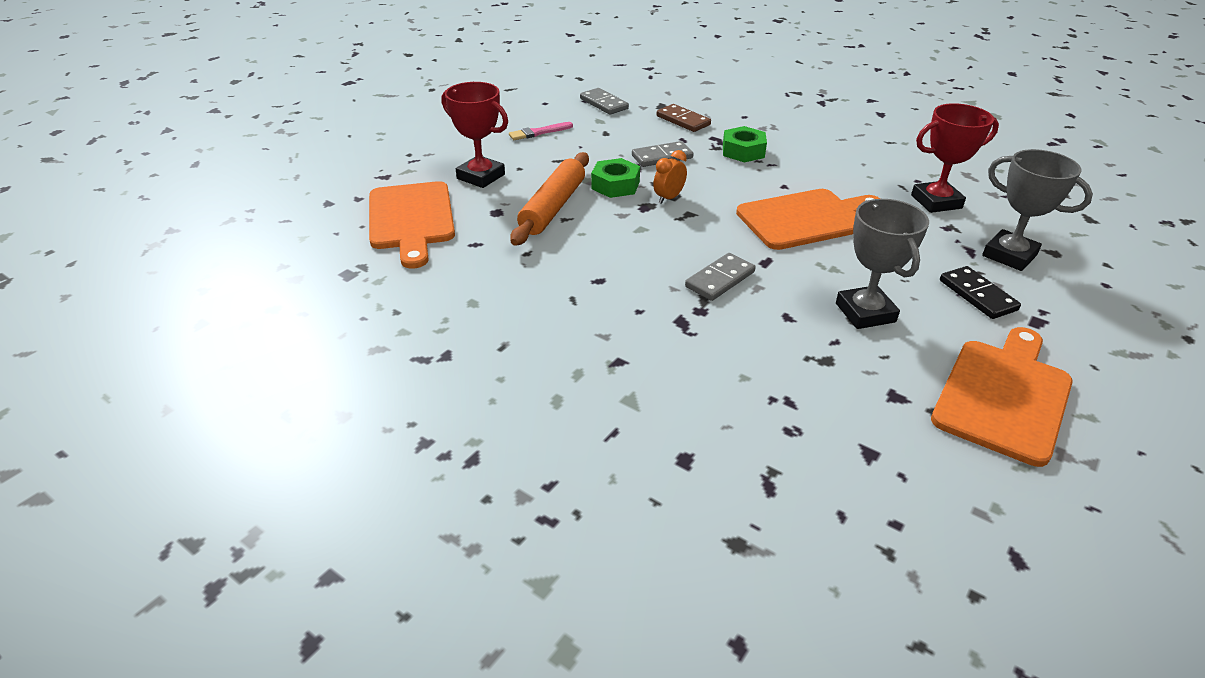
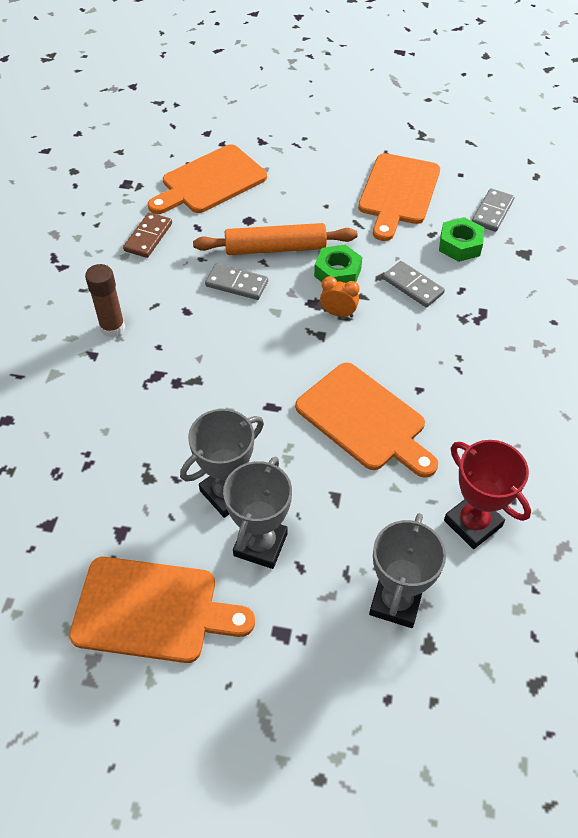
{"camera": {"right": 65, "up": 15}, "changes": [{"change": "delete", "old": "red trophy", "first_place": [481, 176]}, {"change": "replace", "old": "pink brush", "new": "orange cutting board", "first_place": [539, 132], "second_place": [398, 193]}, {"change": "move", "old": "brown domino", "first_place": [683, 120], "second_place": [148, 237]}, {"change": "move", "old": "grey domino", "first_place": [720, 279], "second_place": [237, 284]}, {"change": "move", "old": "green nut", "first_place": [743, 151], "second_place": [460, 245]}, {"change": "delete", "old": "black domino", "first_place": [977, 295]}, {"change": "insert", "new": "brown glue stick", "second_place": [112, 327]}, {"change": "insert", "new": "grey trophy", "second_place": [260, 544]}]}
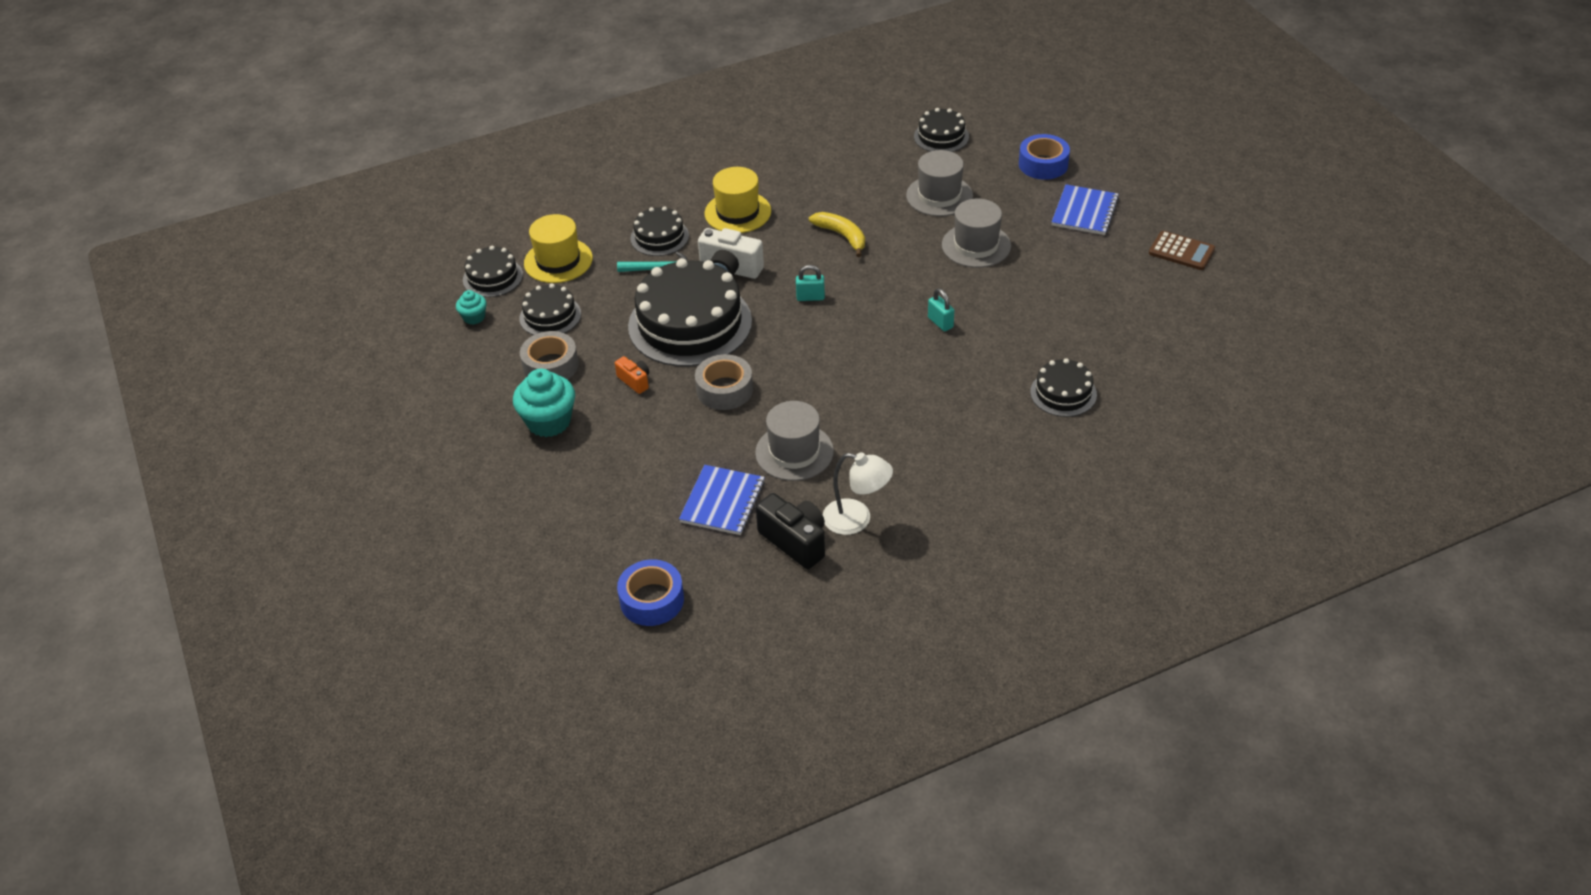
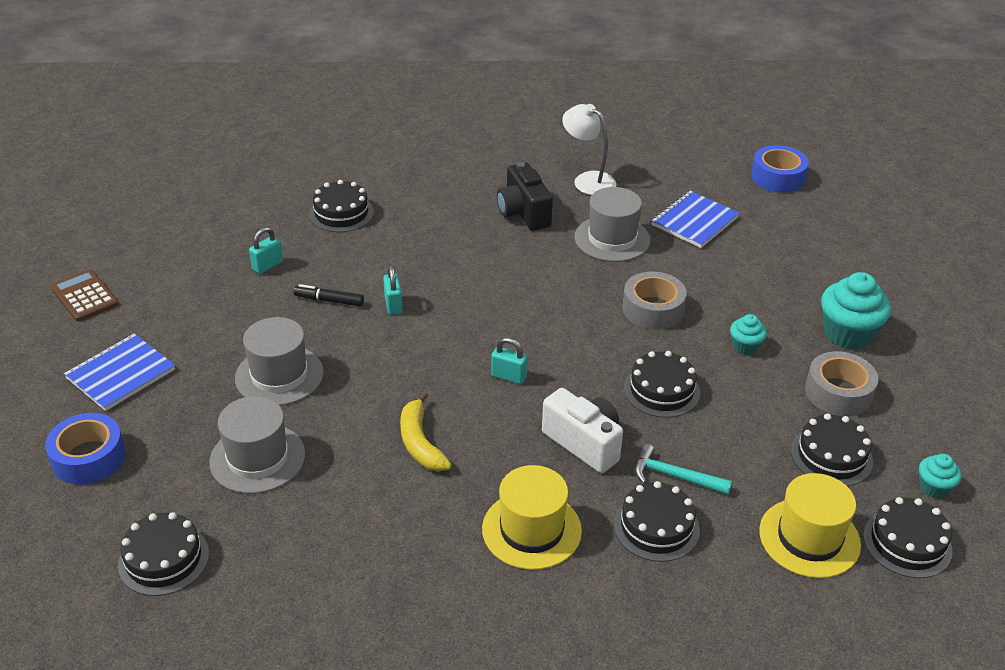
{"camera": {"right": -160, "up": -5}, "changes": [{"change": "replace", "old": "orange camera", "new": "turquoise cupcake", "first_place": [635, 381], "second_place": [745, 346]}, {"change": "resize", "old": "black cake", "first_place": [690, 324], "second_place": [661, 390], "factor": 0.5}, {"change": "move", "old": "black camera", "first_place": [795, 541], "second_place": [523, 213]}, {"change": "insert", "new": "turquoise padlock", "second_place": [267, 265]}, {"change": "insert", "new": "black marker", "second_place": [329, 300]}]}
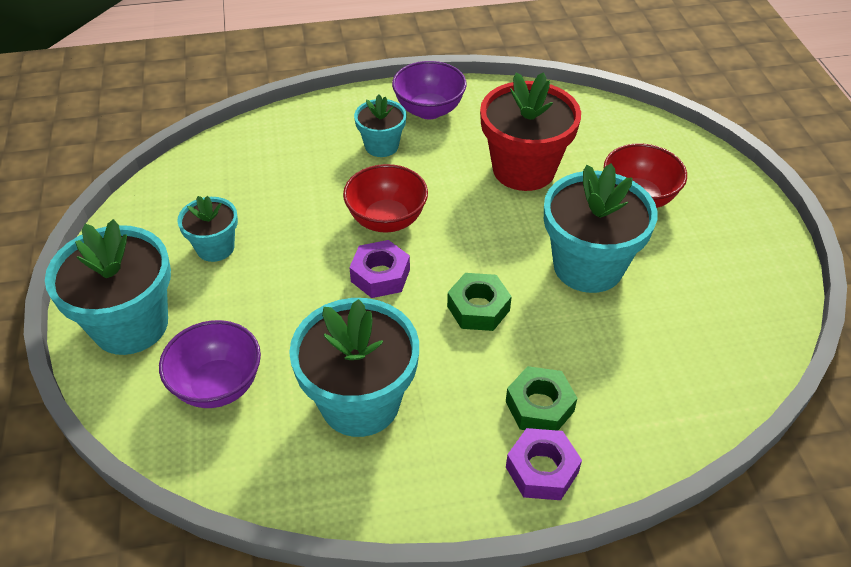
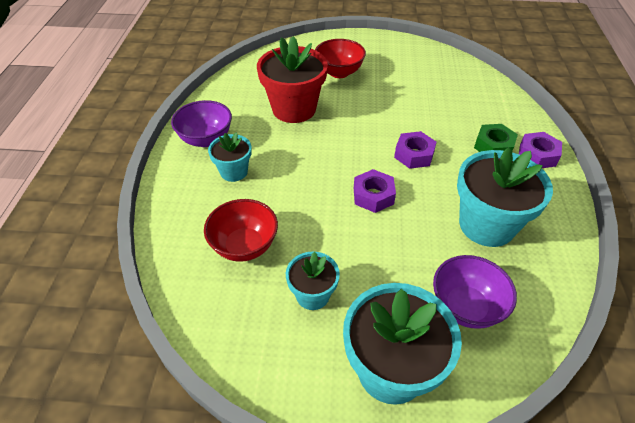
{"camera": {"right": -75, "up": 0}, "changes": [{"change": "move", "old": "red bowl", "first_place": [386, 220], "second_place": [244, 246]}, {"change": "recolor", "old": "green nut", "new": "purple nut", "first_place": [478, 308], "second_place": [414, 155]}, {"change": "delete", "old": "turquoise flower pot", "first_place": [588, 266]}]}
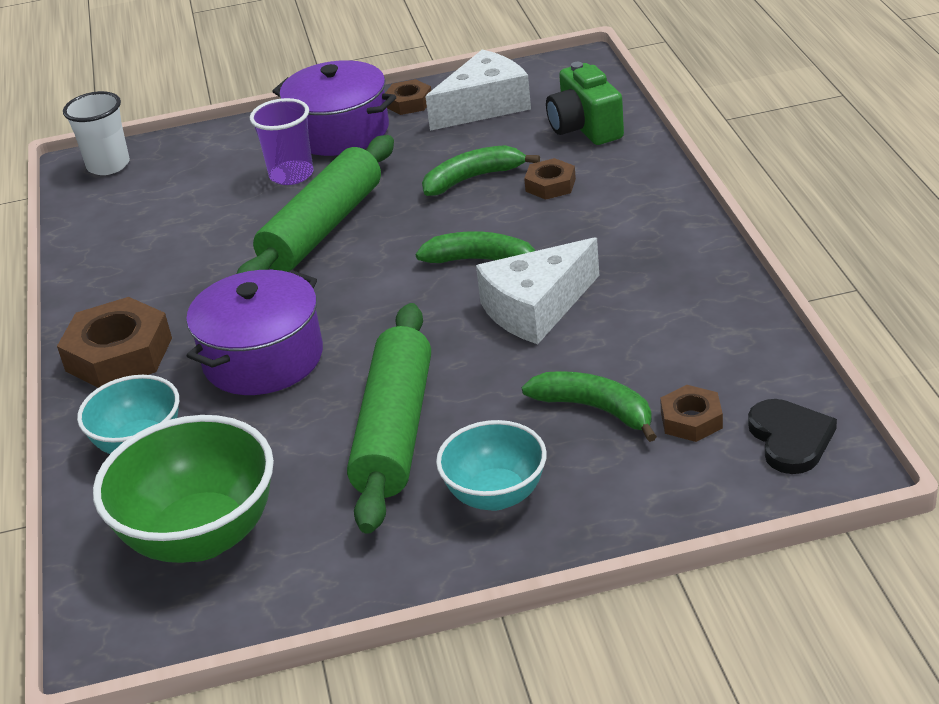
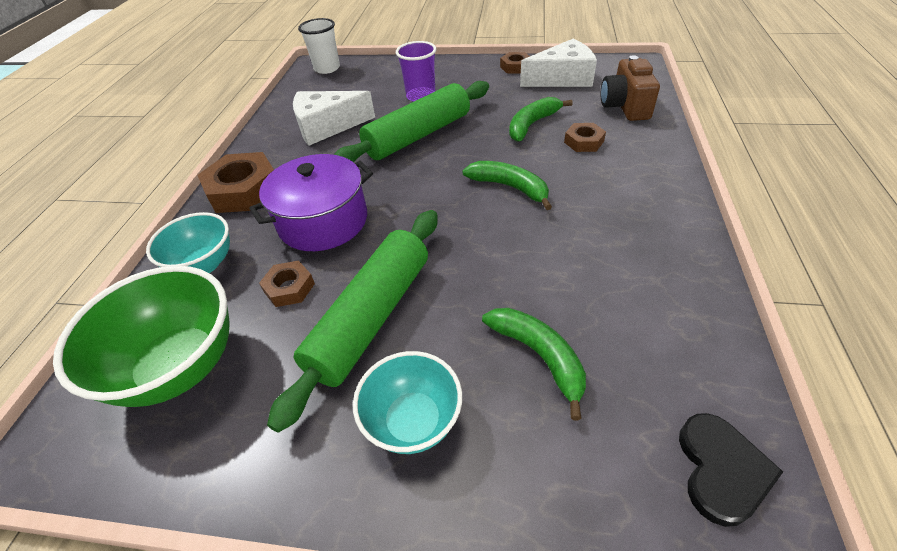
{"camera": {"right": 20, "up": 10}, "changes": [{"change": "delete", "old": "purple pot", "first_place": [340, 132]}, {"change": "rotate", "old": "green banana", "first_place": [473, 178], "second_place": [532, 124], "degrees": -45}, {"change": "move", "old": "white cheese", "first_place": [536, 308], "second_place": [327, 126]}, {"change": "recolor", "old": "green camera", "new": "brown camera", "first_place": [585, 128], "second_place": [625, 107]}, {"change": "move", "old": "brown nut", "first_place": [691, 420], "second_place": [289, 288]}]}
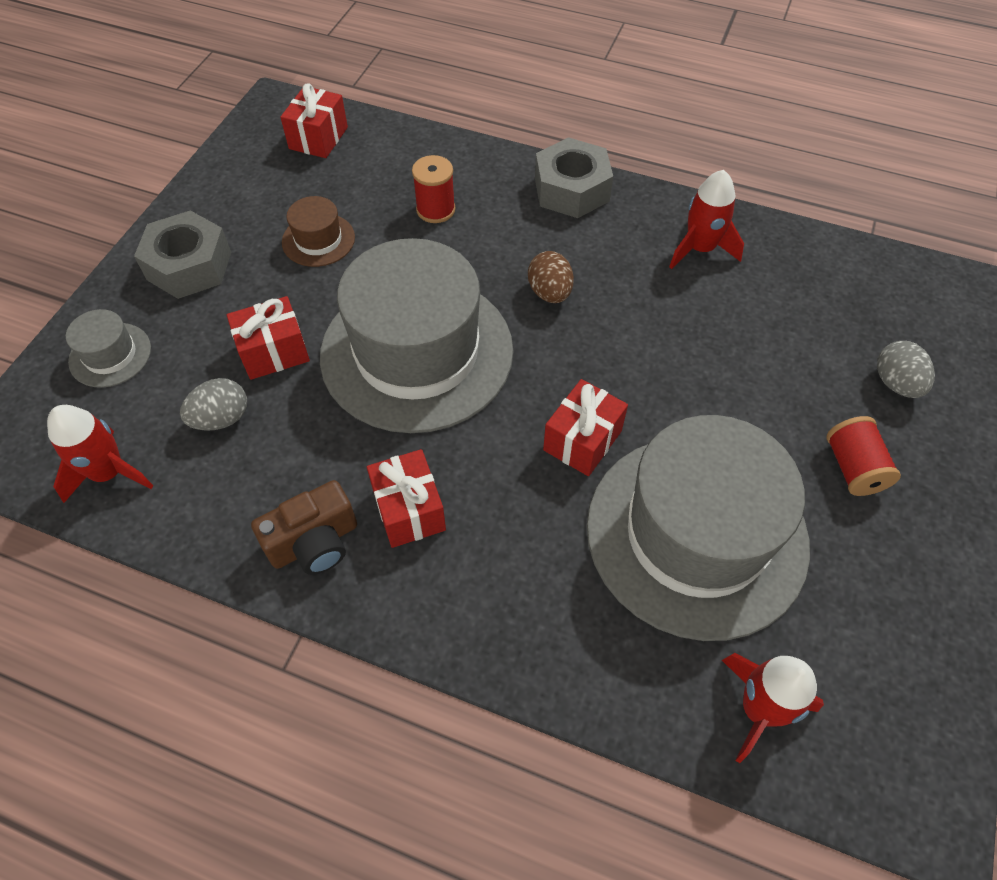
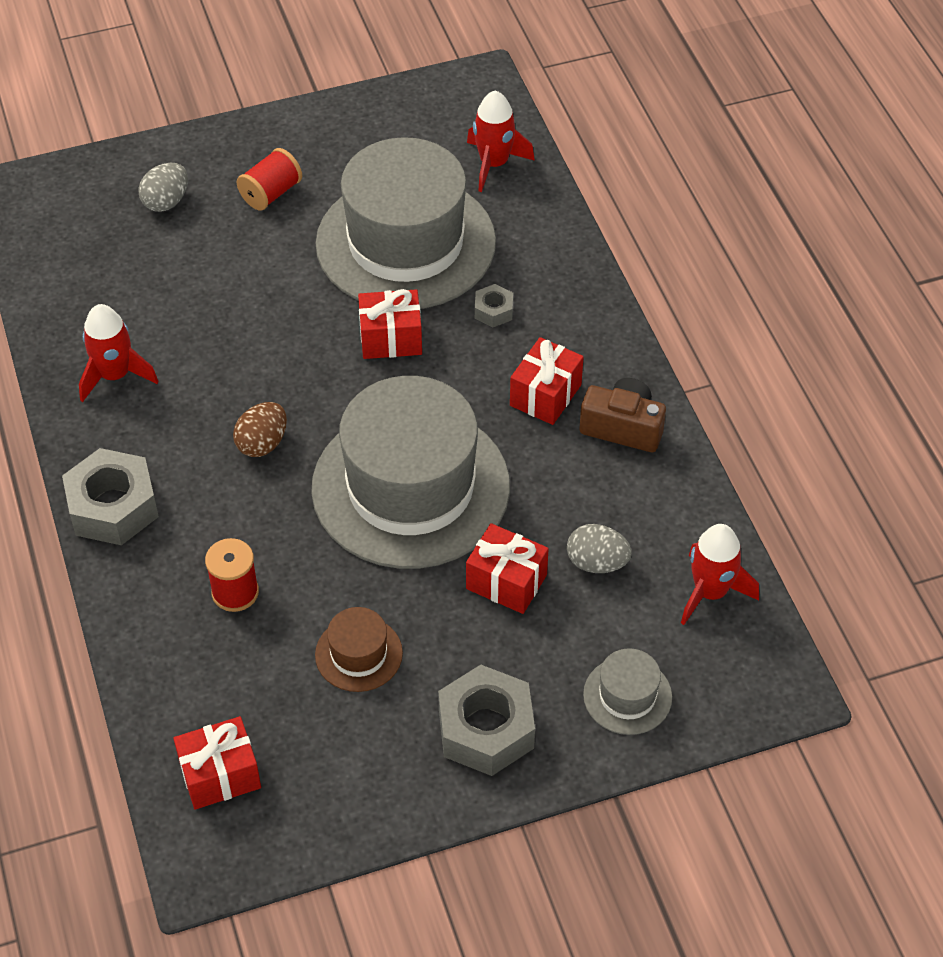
{"camera": {"right": -130, "up": -5}, "changes": [{"change": "insert", "new": "grey nut", "second_place": [493, 311]}]}
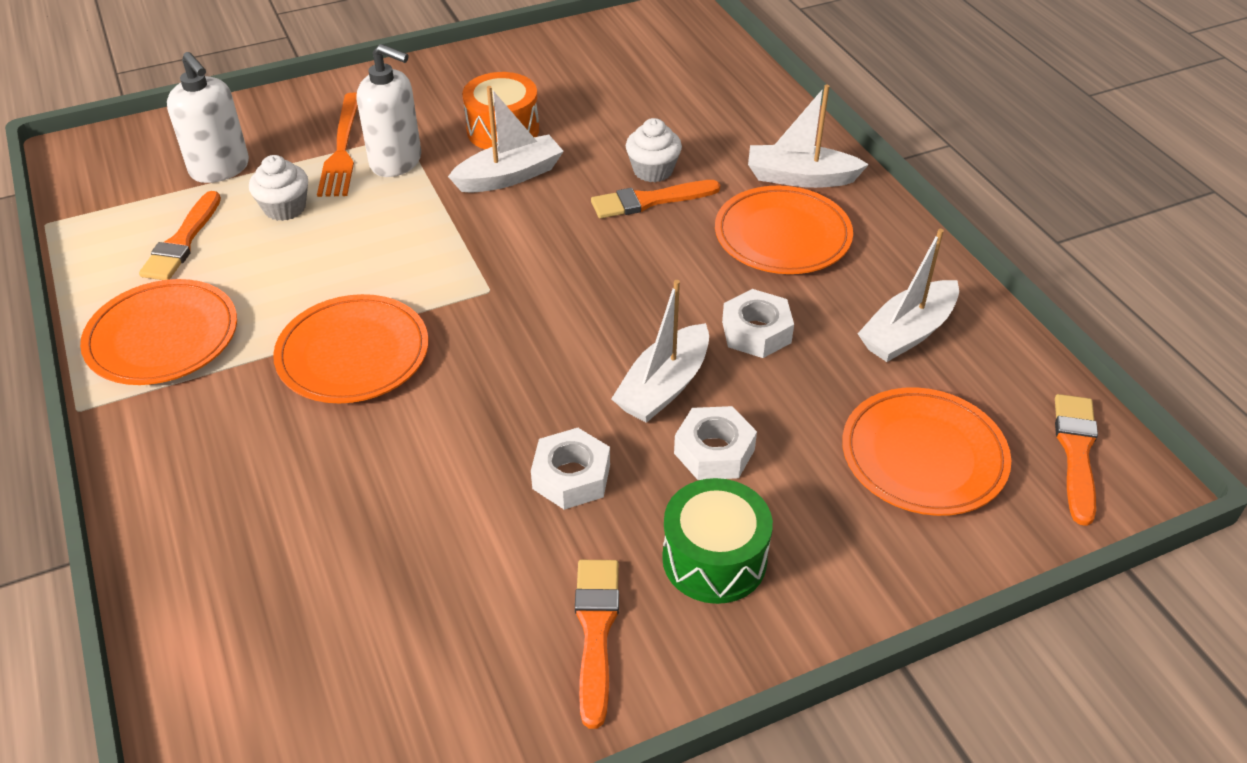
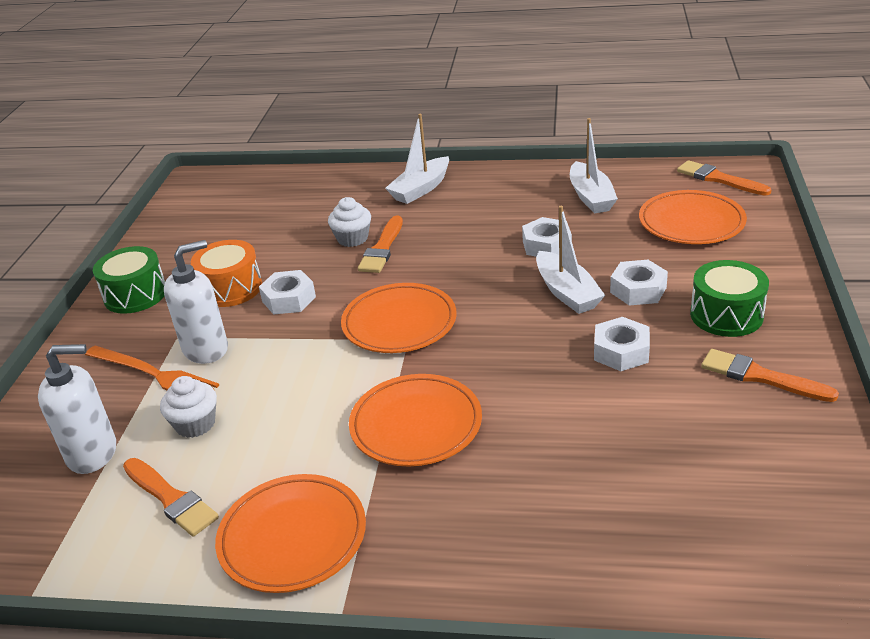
{"camera": {"right": -55, "up": -10}, "changes": [{"change": "replace", "old": "white boat", "new": "white nut", "first_place": [509, 176], "second_place": [289, 299]}, {"change": "move", "old": "orange plate", "first_place": [782, 236], "second_place": [399, 323]}, {"change": "insert", "new": "green drum", "second_place": [135, 295]}]}
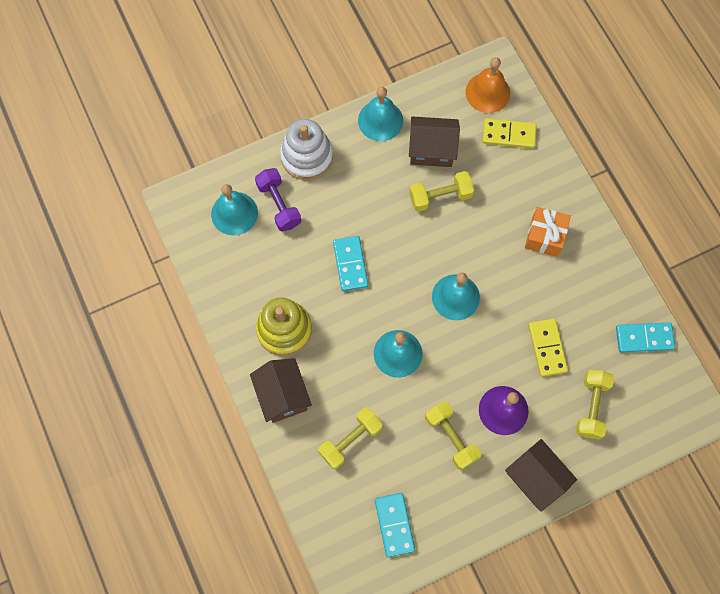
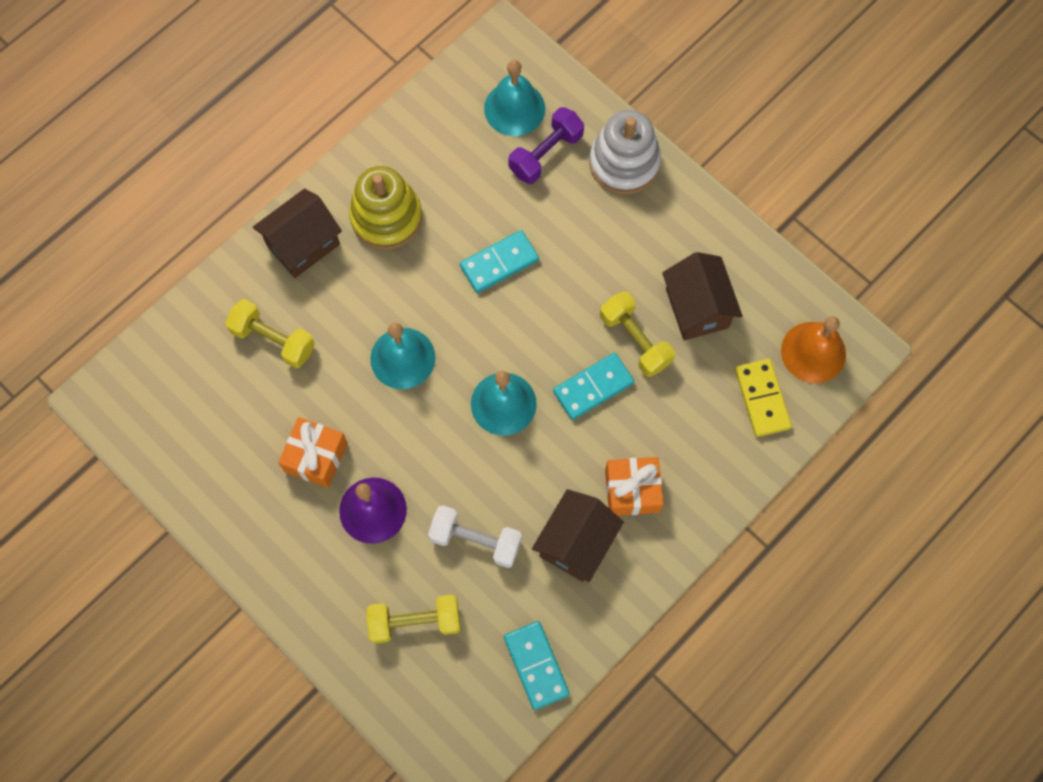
{"camera": {"right": 70, "up": 0}, "changes": [{"change": "delete", "old": "turquoise bell", "first_place": [380, 120]}, {"change": "move", "old": "turquoise domino", "first_place": [394, 525], "second_place": [593, 387]}, {"change": "replace", "old": "yellow dumbbell", "new": "orange gift", "first_place": [451, 437], "second_place": [316, 457]}, {"change": "move", "old": "brown house", "first_place": [535, 478], "second_place": [576, 543]}, {"change": "replace", "old": "yellow domino", "new": "white dumbbell", "first_place": [547, 348], "second_place": [475, 540]}]}
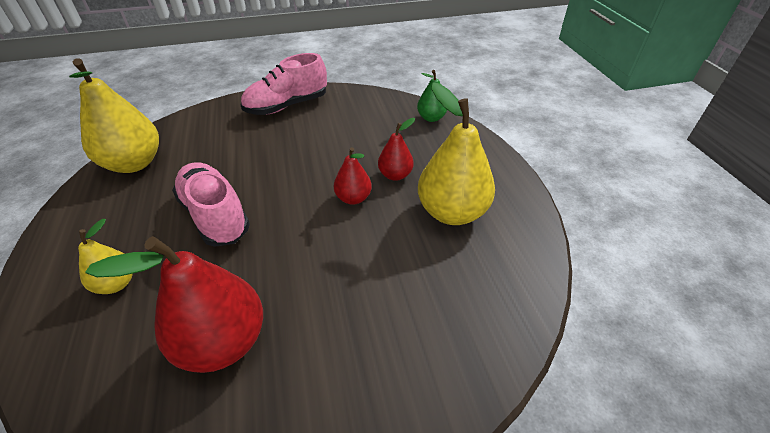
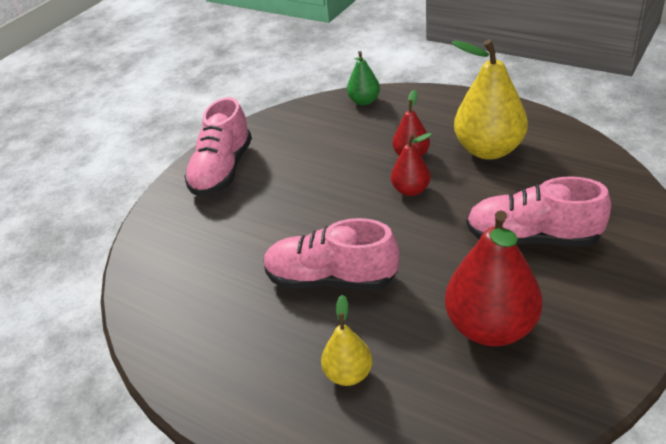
{"camera": {"right": -40, "up": -5}, "changes": [{"change": "delete", "old": "yellow pear", "first_place": [134, 163]}, {"change": "insert", "new": "pink shoe", "second_place": [532, 238]}]}
